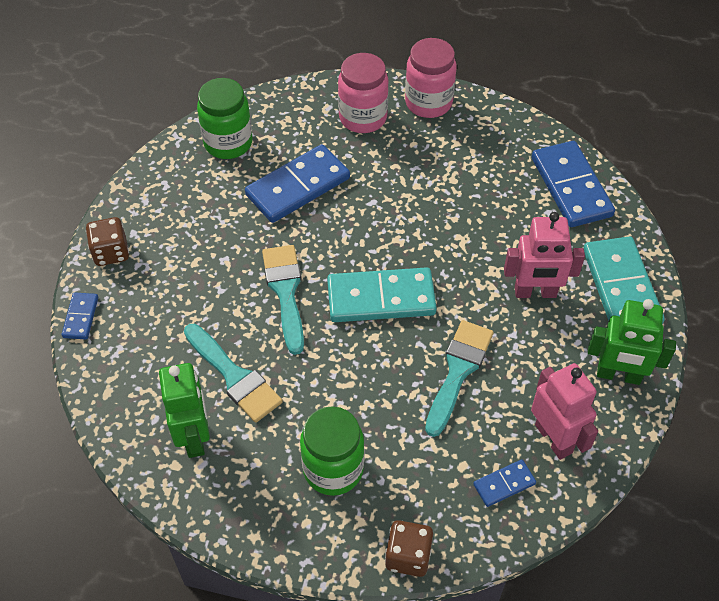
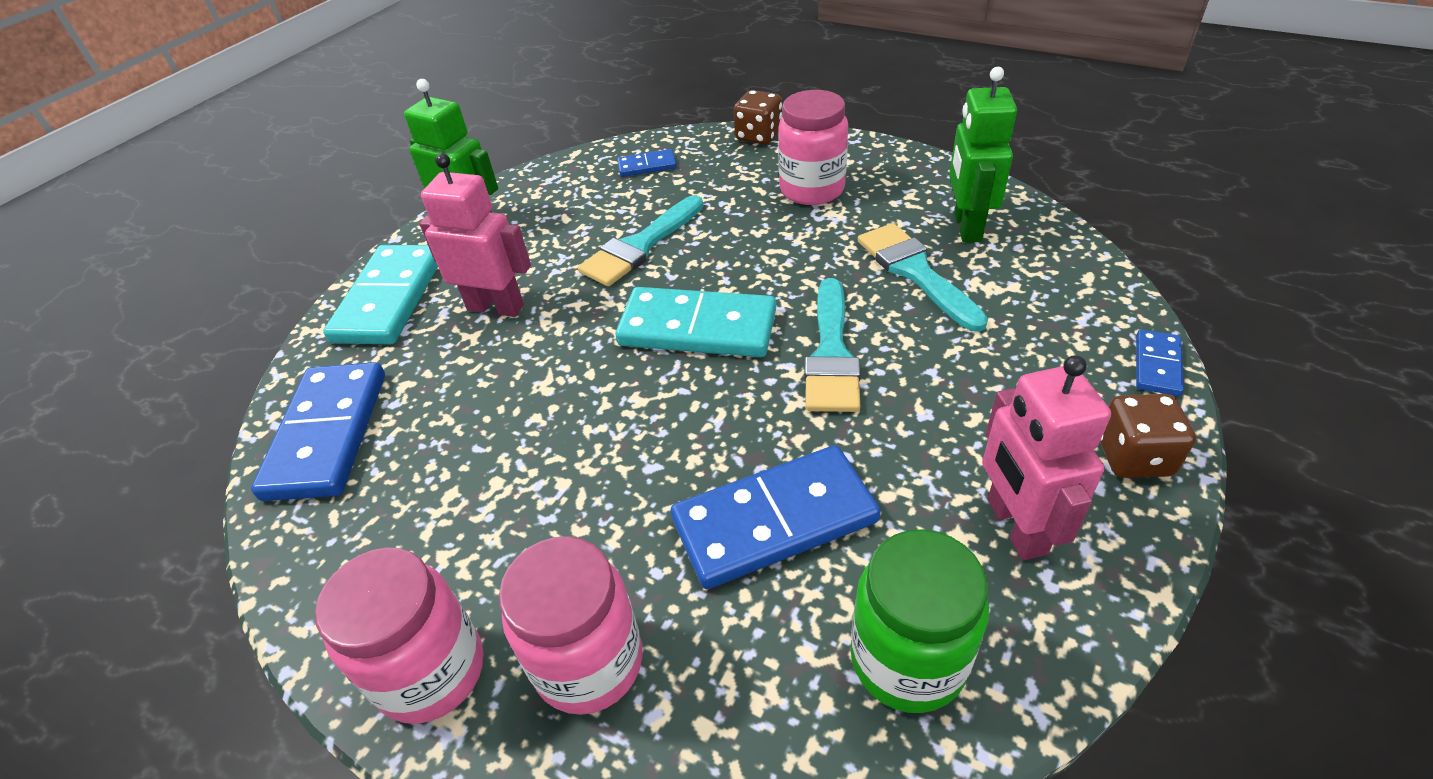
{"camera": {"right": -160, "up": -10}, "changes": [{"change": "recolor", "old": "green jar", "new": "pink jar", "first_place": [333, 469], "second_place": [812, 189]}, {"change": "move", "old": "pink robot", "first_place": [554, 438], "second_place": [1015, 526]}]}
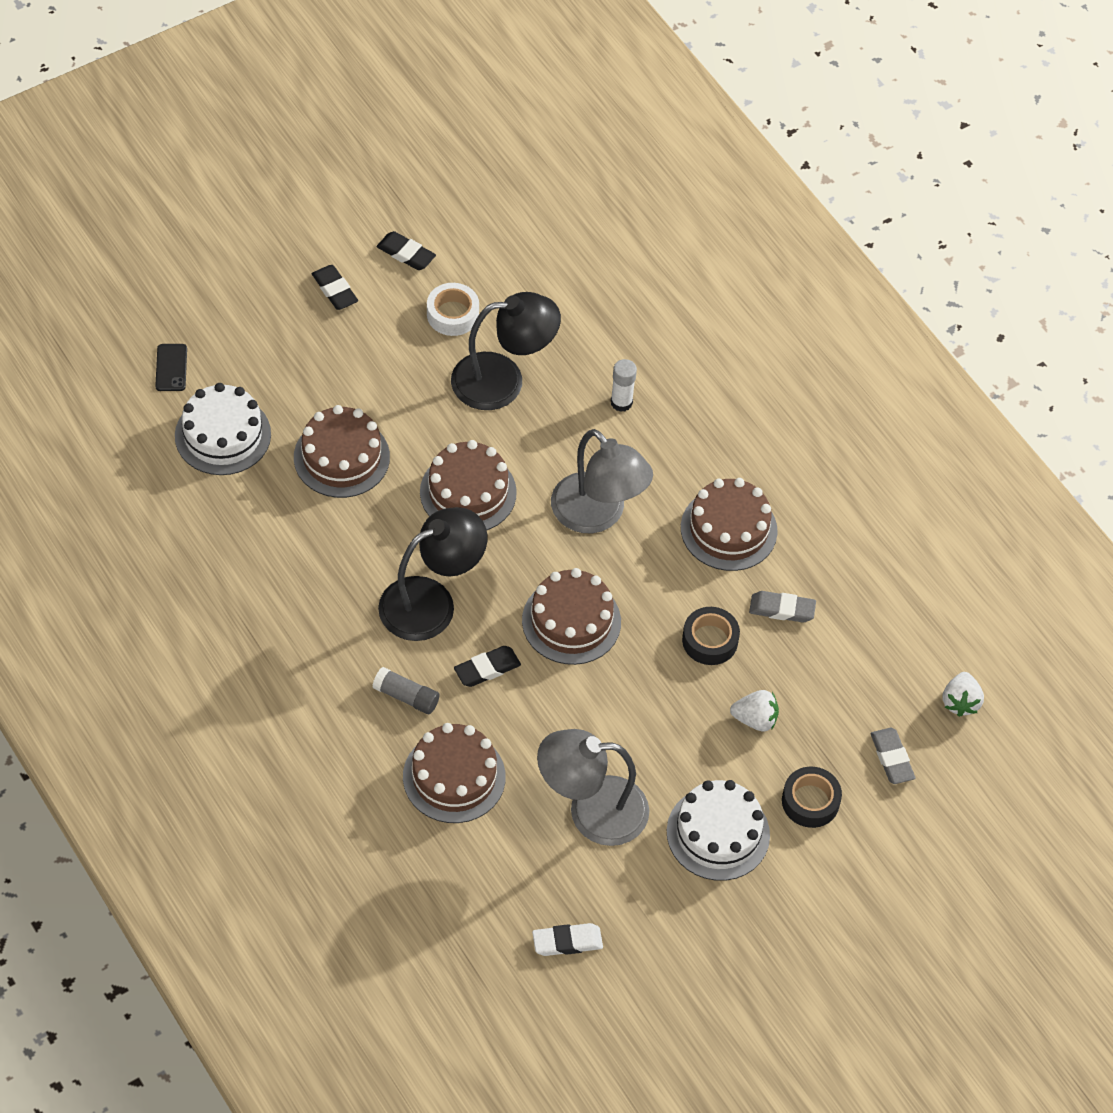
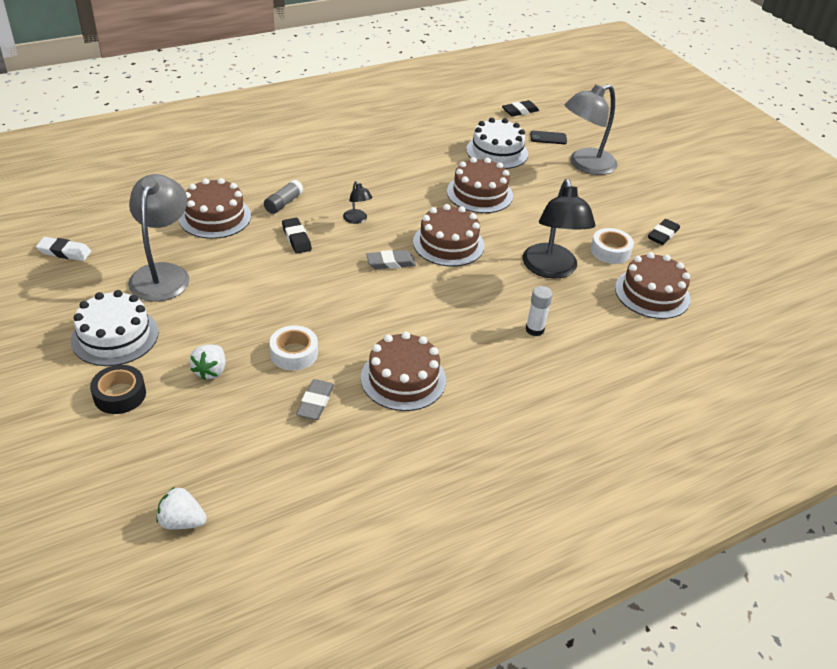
{"camera": {"right": 95, "up": -15}, "changes": [{"change": "move", "old": "black eraser", "first_place": [335, 290], "second_place": [520, 111]}, {"change": "resize", "old": "black lamp", "first_place": [431, 602], "second_place": [357, 220], "factor": 0.45}, {"change": "move", "old": "brown cake", "first_place": [571, 621], "second_place": [652, 293]}, {"change": "rotate", "old": "white eraser", "first_place": [567, 942], "second_place": [64, 252], "degrees": -75}, {"change": "move", "old": "grey lamp", "first_place": [598, 515], "second_place": [585, 165]}, {"change": "recolor", "old": "black tape", "new": "white tape", "first_place": [710, 640], "second_place": [294, 353]}, {"change": "move", "old": "grey eraser", "first_place": [892, 758], "second_place": [391, 263]}]}
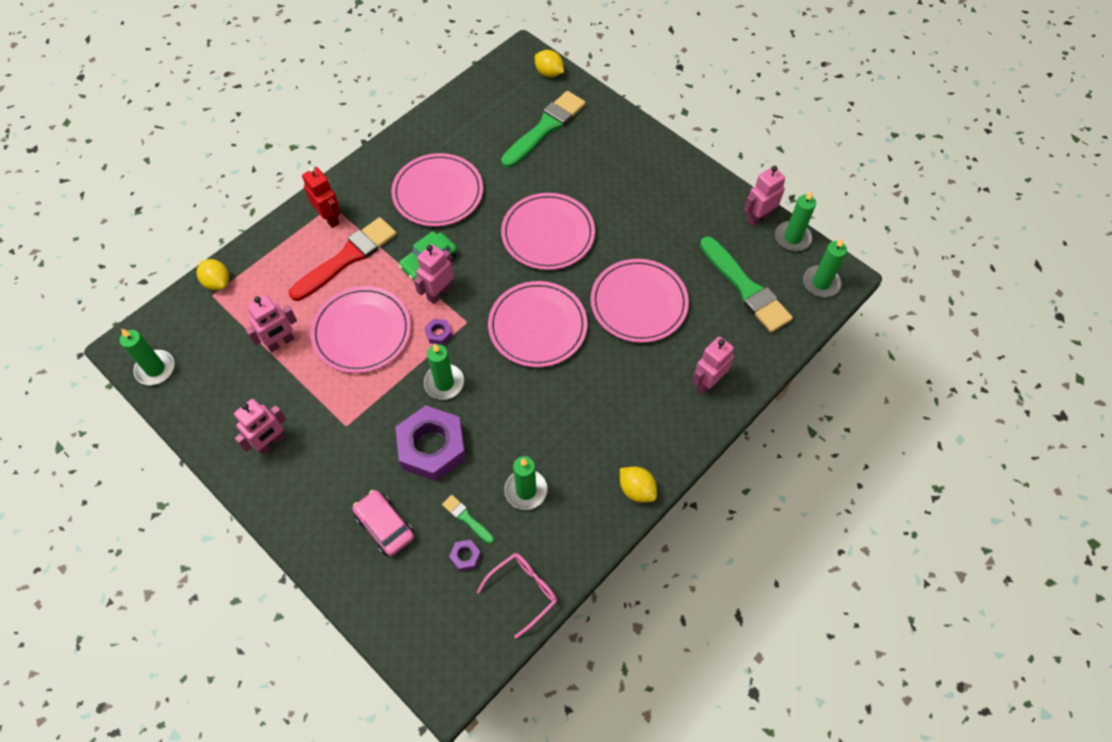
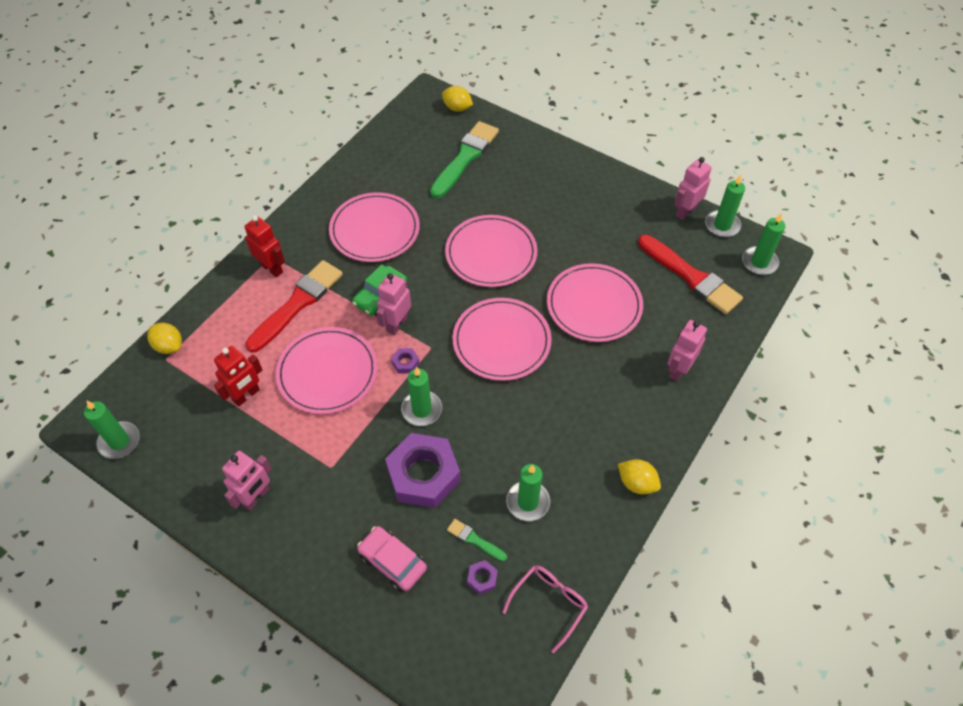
{"camera": {"right": -10, "up": -5}, "changes": [{"change": "recolor", "old": "pink robot", "new": "red robot", "first_place": [281, 342], "second_place": [246, 395]}, {"change": "recolor", "old": "green brush", "new": "red brush", "first_place": [746, 288], "second_place": [691, 277]}]}
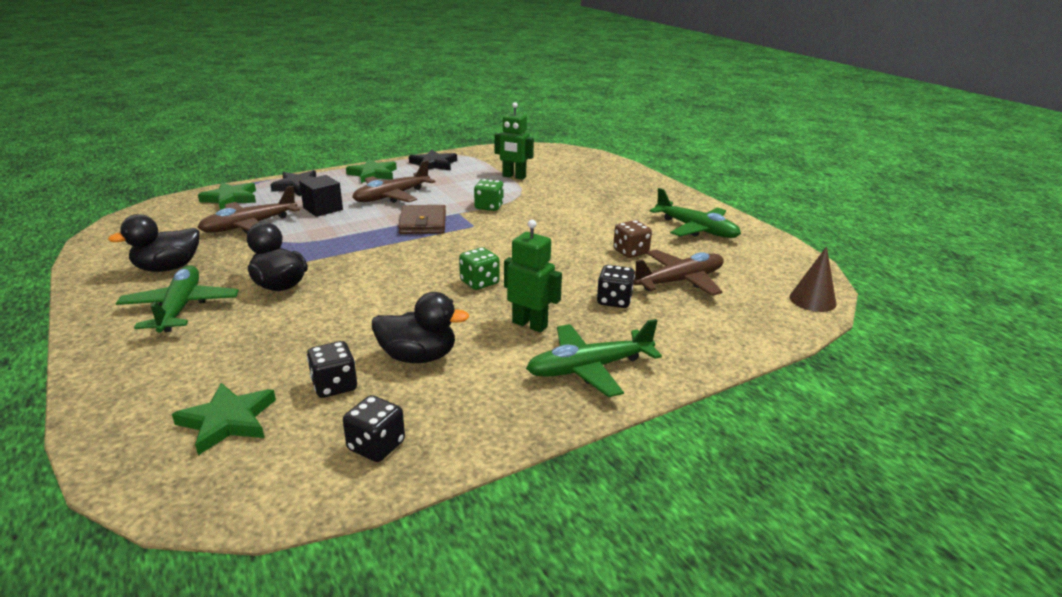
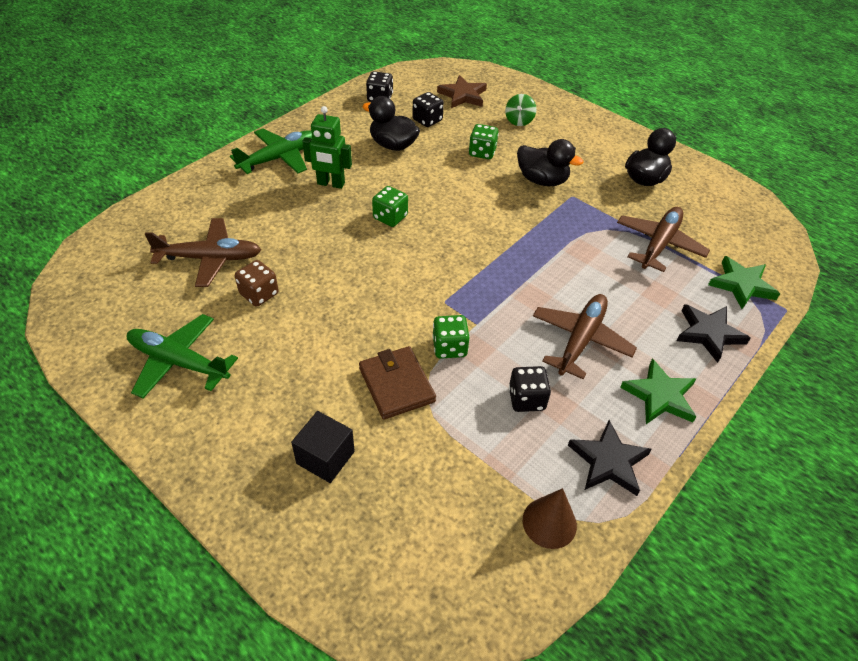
{"camera": {"right": 160, "up": 20}, "changes": [{"change": "delete", "old": "green plane", "first_place": [180, 308]}, {"change": "recolor", "old": "green star", "new": "brown star", "first_place": [228, 421], "second_place": [463, 95]}, {"change": "move", "old": "black cube", "first_place": [323, 209], "second_place": [325, 457]}, {"change": "rotate", "old": "black duck", "first_place": [418, 357], "second_place": [393, 145], "degrees": 45}, {"change": "move", "old": "brown wallet", "first_place": [423, 223], "second_place": [397, 385]}, {"change": "delete", "old": "green robot", "first_place": [514, 177]}, {"change": "move", "old": "black dice", "first_place": [614, 301], "second_place": [526, 399]}, {"change": "rotate", "old": "brown plane", "first_place": [679, 281], "second_place": [210, 258], "degrees": -135}, {"change": "move", "old": "brown cone", "first_place": [812, 300], "second_place": [549, 522]}, {"change": "insert", "new": "green dice", "second_place": [482, 152]}, {"change": "insert", "new": "green spinning top", "second_place": [519, 121]}]}
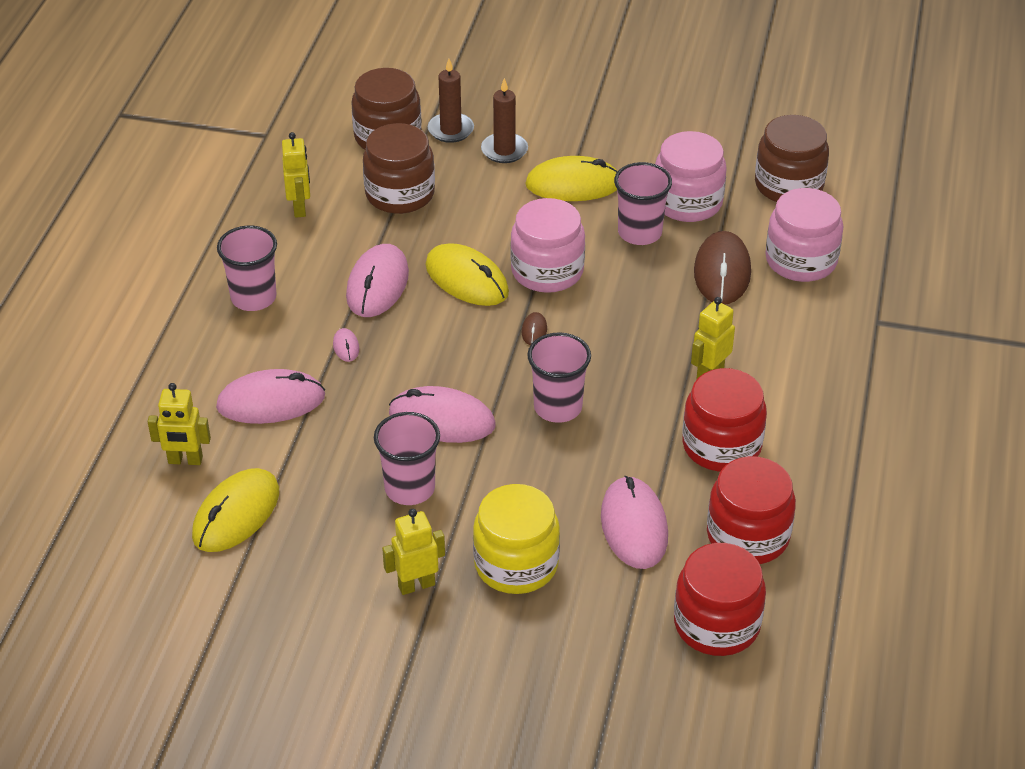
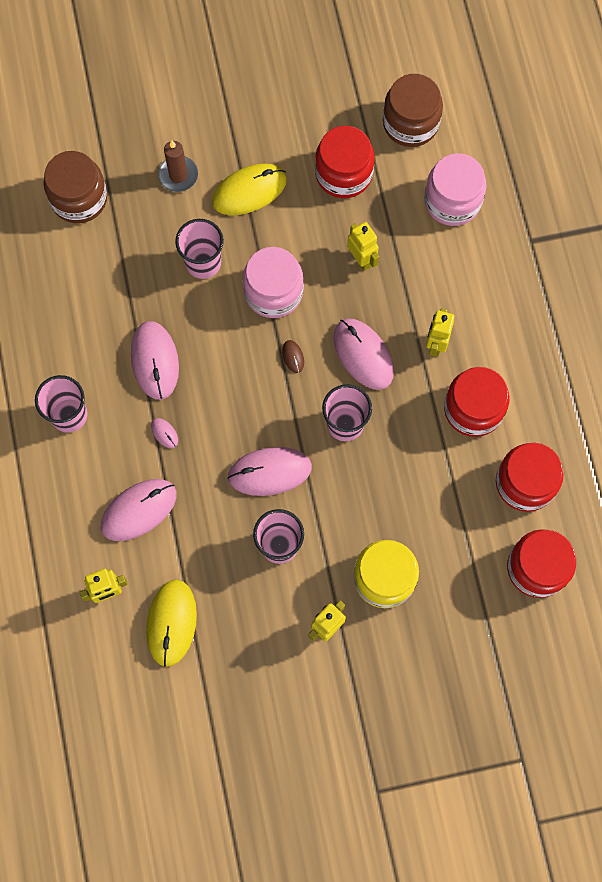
{"camera": {"right": -25, "up": 30}, "changes": [{"change": "move", "old": "yellow robot", "first_place": [300, 208], "second_place": [361, 259]}, {"change": "delete", "old": "brown jar", "first_place": [400, 194]}, {"change": "delete", "old": "yellow mouse", "first_place": [466, 279]}, {"change": "delete", "old": "brown candle", "first_place": [450, 130]}, {"change": "move", "old": "pink mouse", "first_place": [634, 526], "second_place": [363, 355]}, {"change": "move", "old": "pink cup", "first_place": [639, 233], "second_place": [203, 262]}, {"change": "recolor", "old": "pink jar", "new": "red jar", "first_place": [687, 202], "second_place": [343, 173]}, {"change": "delete", "old": "brown mouse", "first_place": [722, 272]}]}
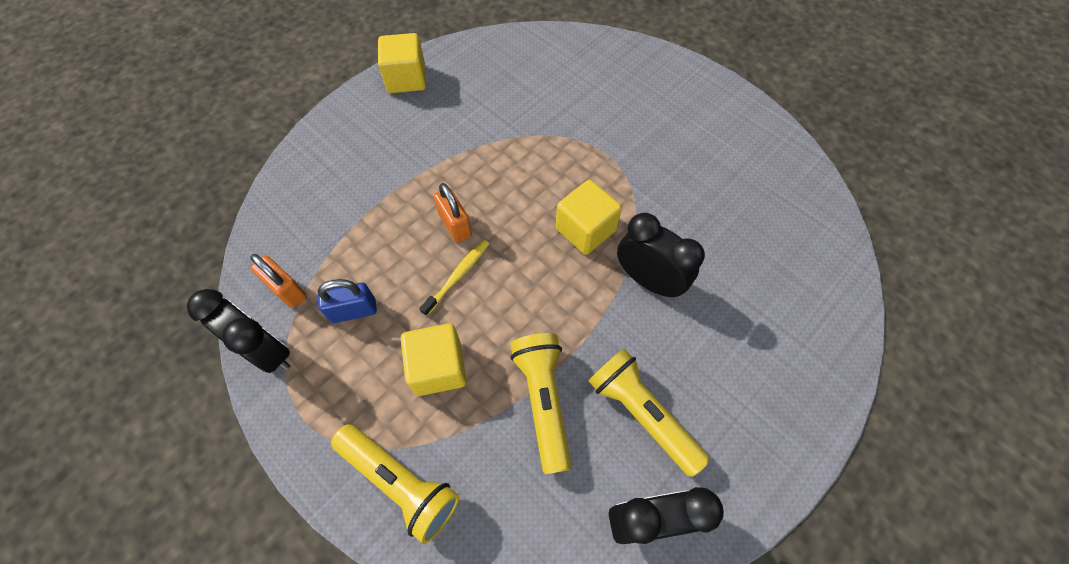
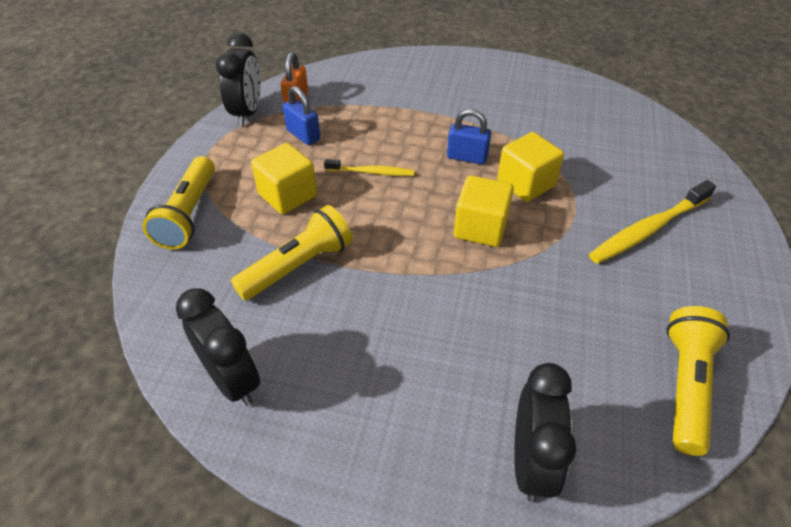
{"camera": {"right": 60, "up": -15}, "changes": [{"change": "move", "old": "yellow cube", "first_place": [406, 79], "second_place": [526, 183]}, {"change": "delete", "old": "orange padlock", "first_place": [455, 225]}, {"change": "move", "old": "yellow flashlight", "first_place": [642, 413], "second_place": [686, 385]}, {"change": "move", "old": "black clock", "first_place": [648, 280], "second_place": [530, 462]}, {"change": "insert", "new": "blue padlock", "second_place": [467, 157]}, {"change": "insert", "new": "yellow toothbrush", "second_place": [648, 229]}]}
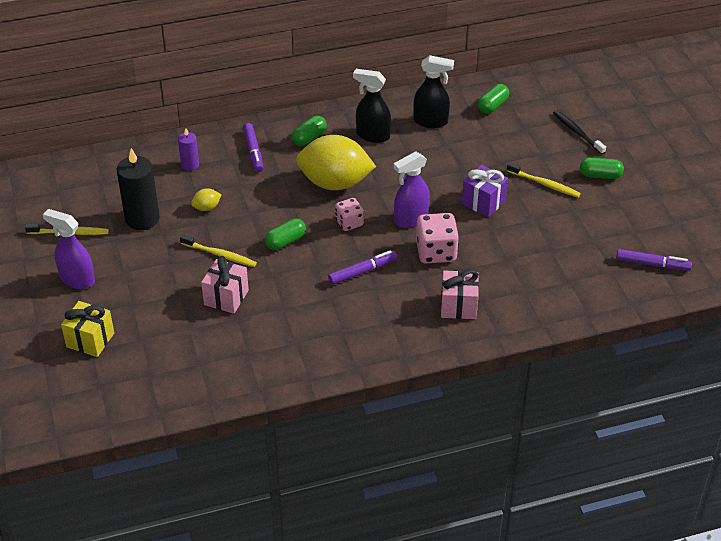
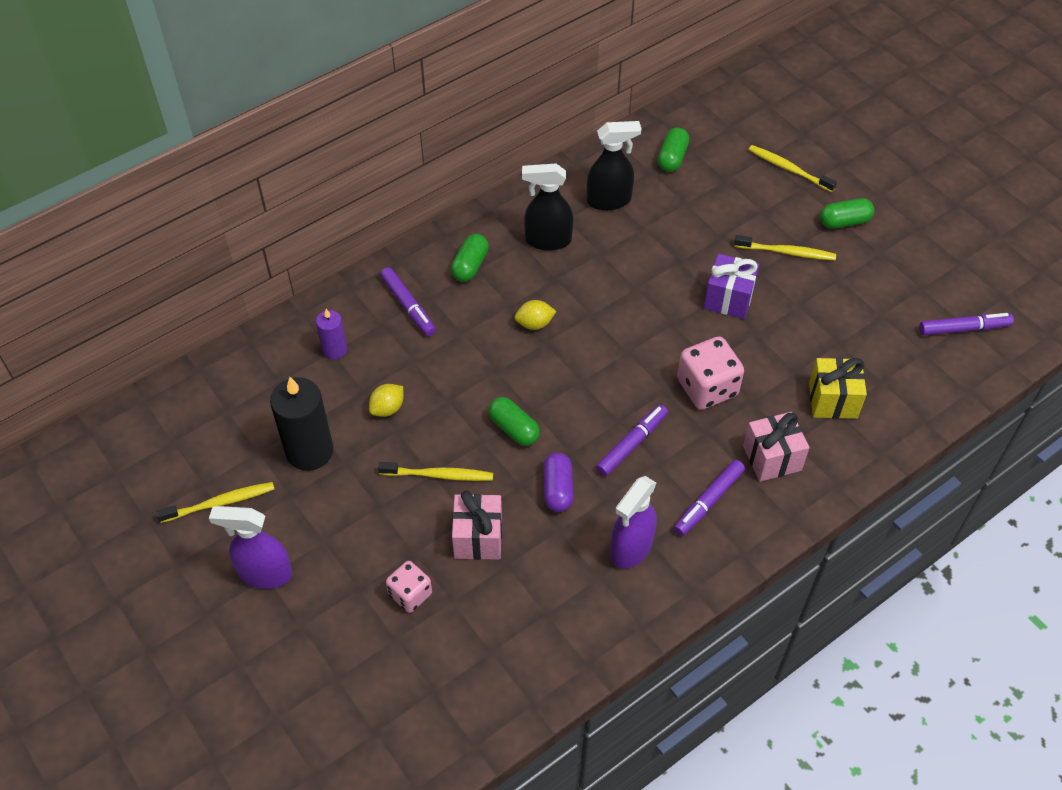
{"camera": {"right": -20, "up": 10}, "changes": [{"change": "move", "old": "yellow gift", "first_place": [90, 340], "second_place": [832, 400]}, {"change": "rotate", "old": "green capsule", "first_place": [285, 241], "second_place": [514, 428], "degrees": -75}, {"change": "resize", "old": "yellow lemon", "first_place": [335, 183], "second_place": [534, 323], "factor": 0.4}, {"change": "move", "old": "pink dice", "first_place": [349, 223], "second_place": [410, 594]}, {"change": "move", "old": "purple spray bottle", "first_place": [410, 219], "second_place": [631, 548]}, {"change": "recolor", "old": "black toothbrush", "new": "yellow toothbrush", "first_place": [577, 132], "second_place": [788, 169]}, {"change": "insert", "new": "purple capsule", "second_place": [557, 489]}, {"change": "insert", "new": "purple marker", "second_place": [709, 501]}]}
